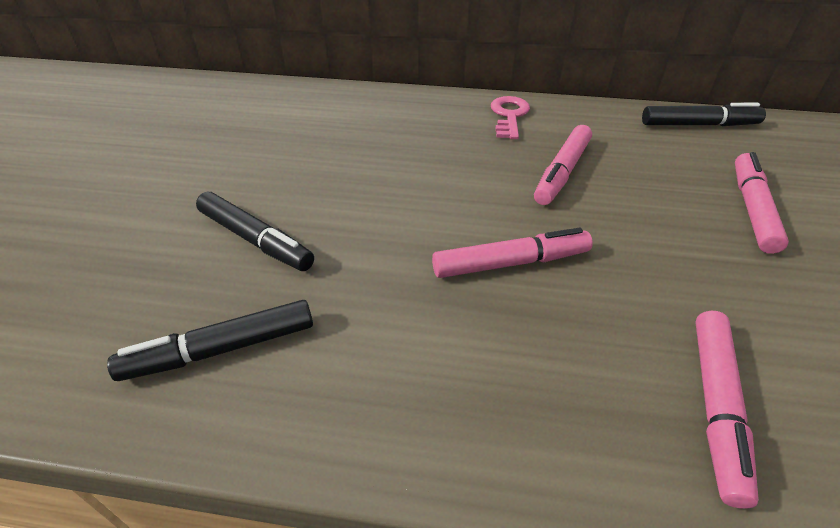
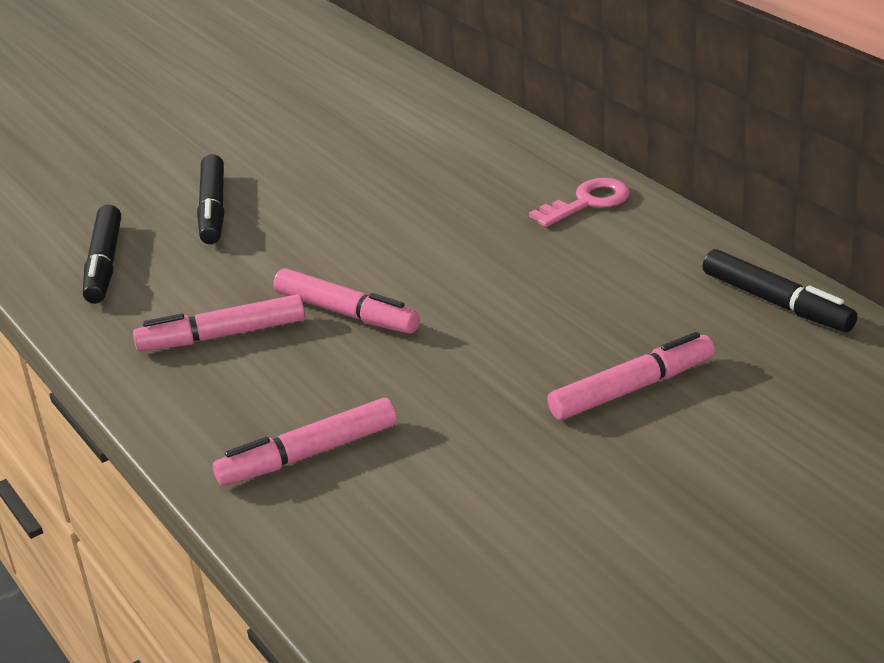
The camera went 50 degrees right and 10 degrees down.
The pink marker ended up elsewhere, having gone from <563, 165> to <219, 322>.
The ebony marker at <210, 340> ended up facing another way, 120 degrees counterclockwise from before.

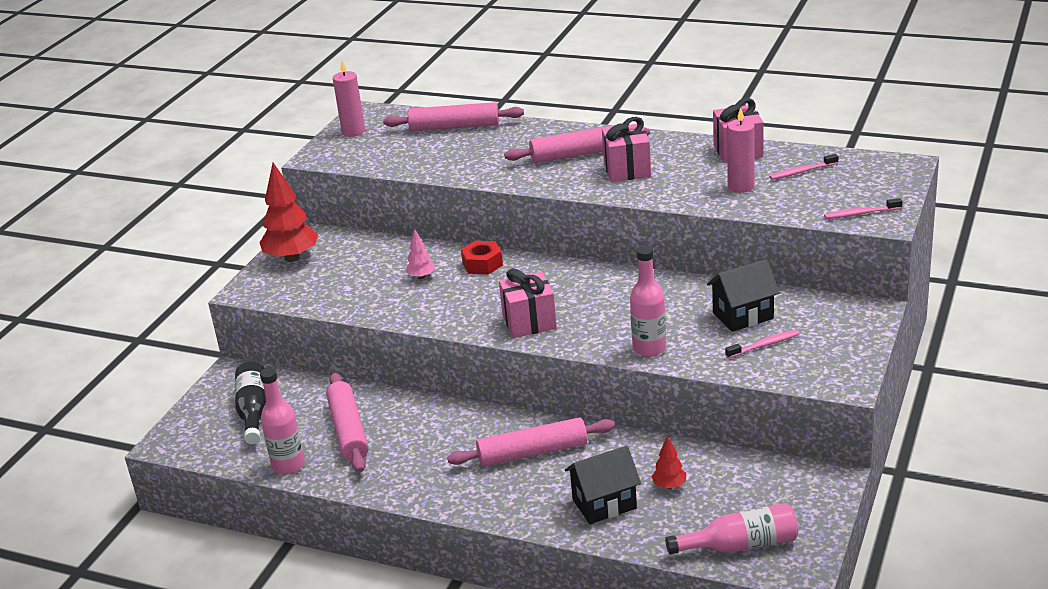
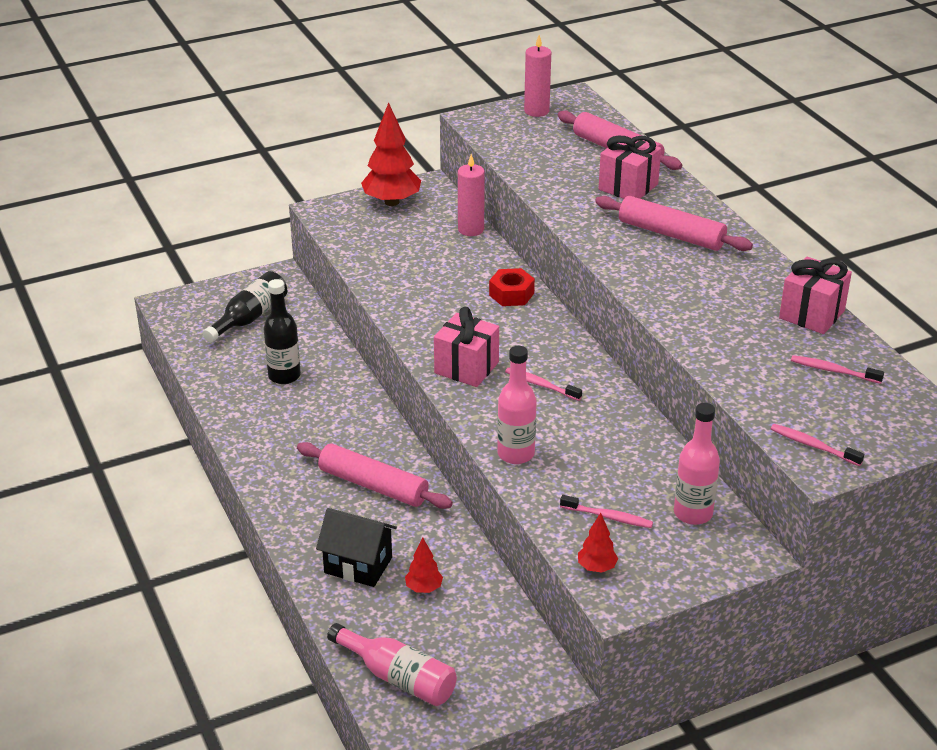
The camera went 40 degrees right and 5 degrees up.
The pink wax candle ended up elsewhere, having gone from <741, 150> to <471, 195>.
The pink present ended up elsewhere, having gone from <626, 149> to <629, 167>.
The second view lost the pink toy tree at <420, 254>.
The second view lost the ebony house at <743, 295>.
The pink flask ended up elsewhere, having gone from <282, 421> to <697, 464>.
Where the pink rolling pin stood at <347, 423>, the ebony flask came to stand at <282, 331>.
The second view gained the pink tooth brush at <543, 384>.
The second view gained the crimson toy tree at <598, 542>.

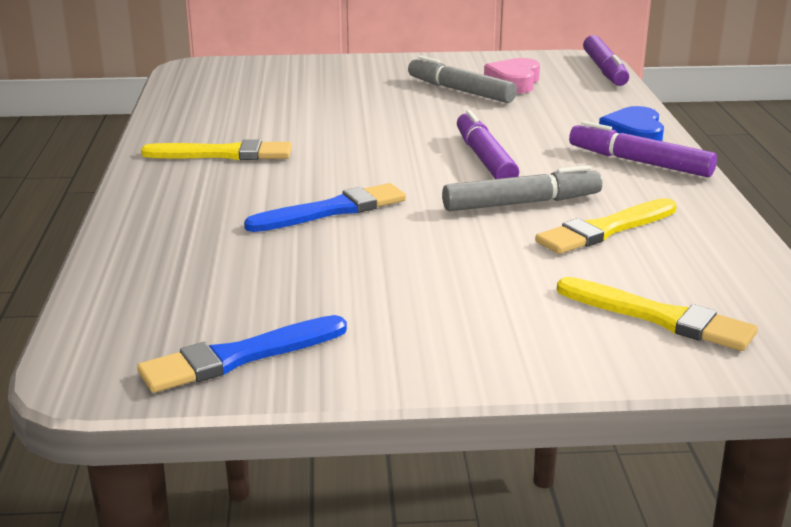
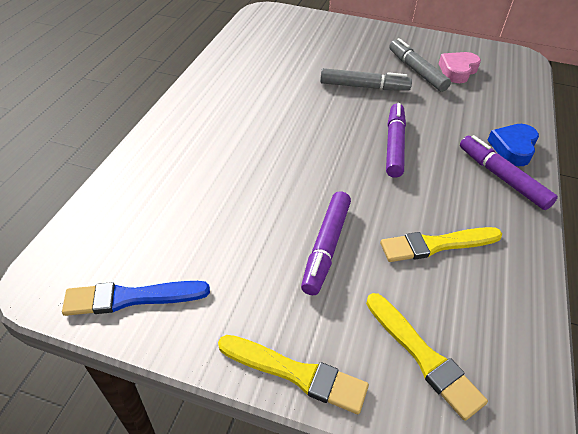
The camera went 20 degrees right and 20 degrees up.
The royal purple marker ended up elsewhere, having gone from <606, 60> to <326, 243>.
The golden paintbrush ended up elsewhere, having gone from <216, 149> to <293, 374>.
The ash-grey marker ended up elsewhere, having gone from <522, 188> to <366, 79>.
The second view lost the cobalt paintbrush at <325, 207>.

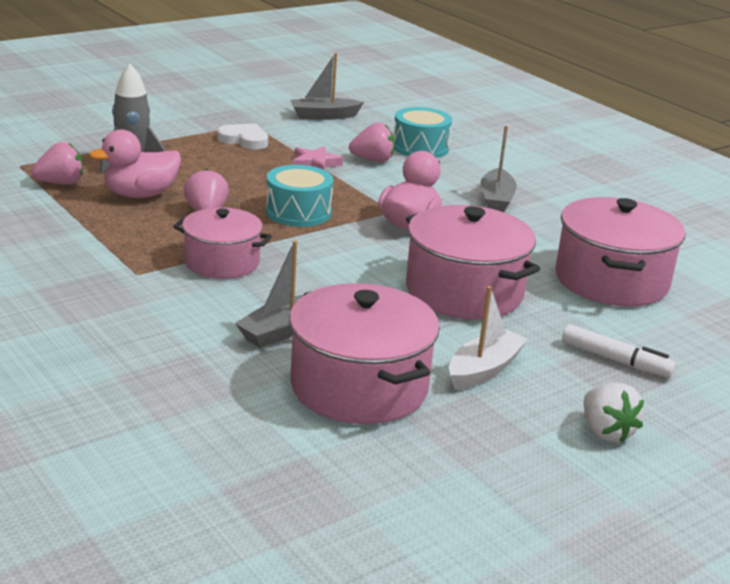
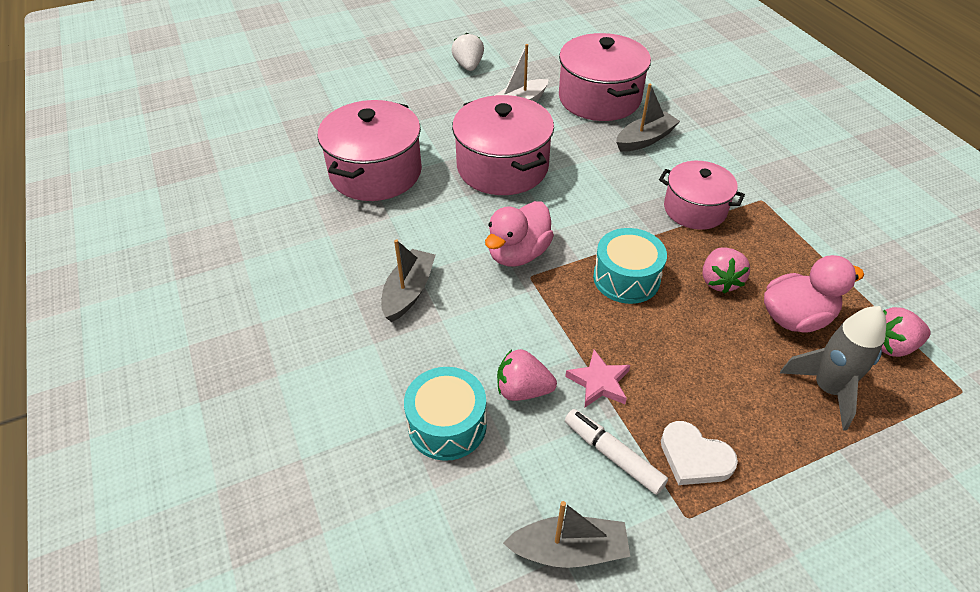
The camera went 165 degrees left and 20 degrees up.
The snow-white marker ended up elsewhere, having gone from <619, 351> to <616, 452>.

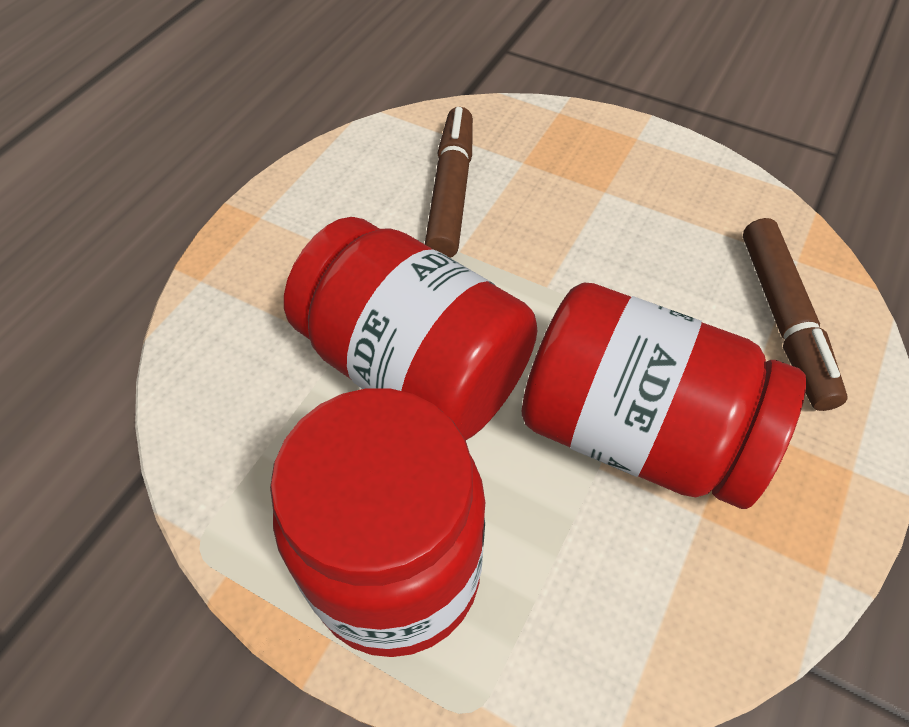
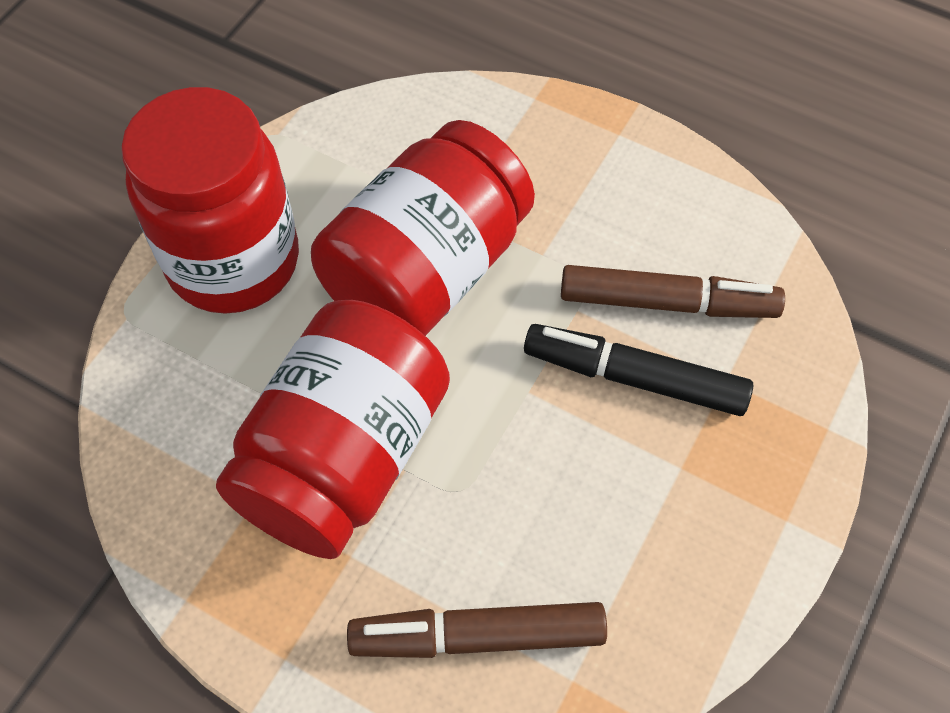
The camera went 90 degrees right and 5 degrees up.
The second view gained the ebony marker at <638, 370>.

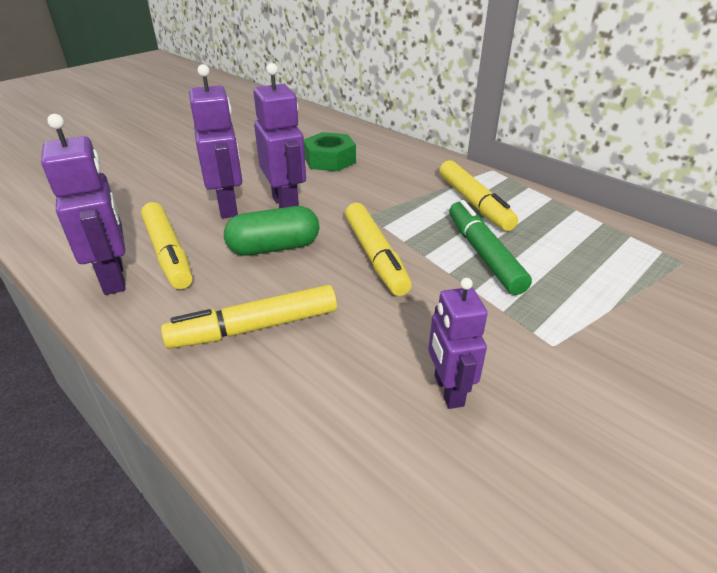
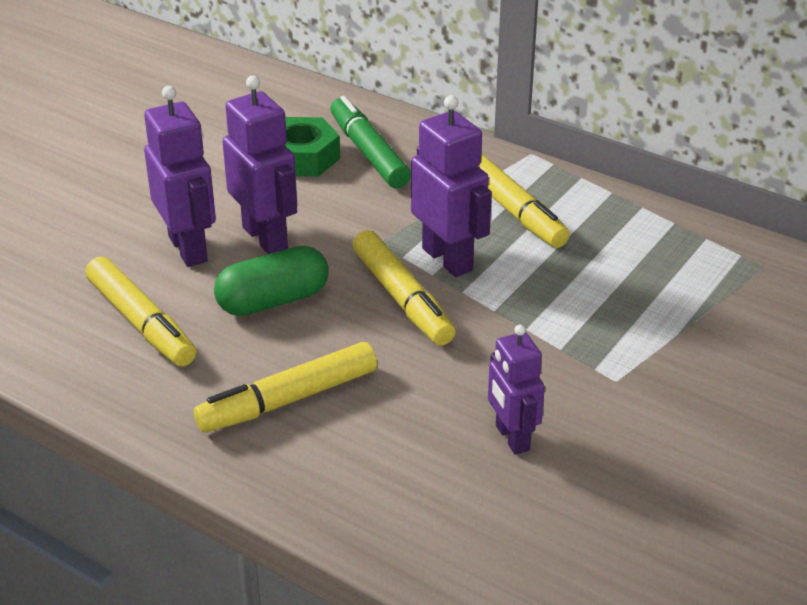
The camera went 10 degrees left and 0 degrees up.
The royal purple robot ended up elsewhere, having gone from <83, 204> to <451, 186>.
The emerald marker ended up elsewhere, having gone from <490, 247> to <371, 142>.

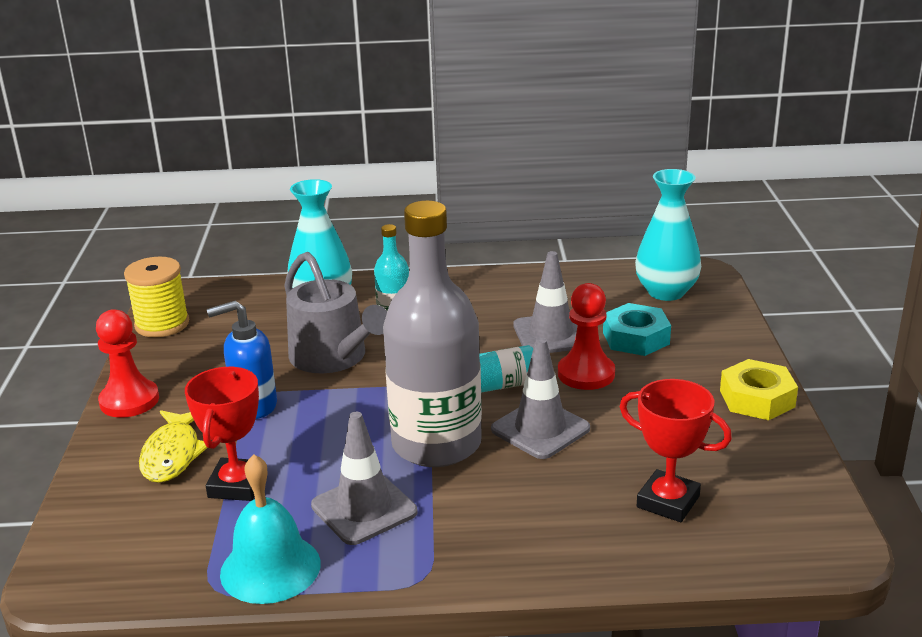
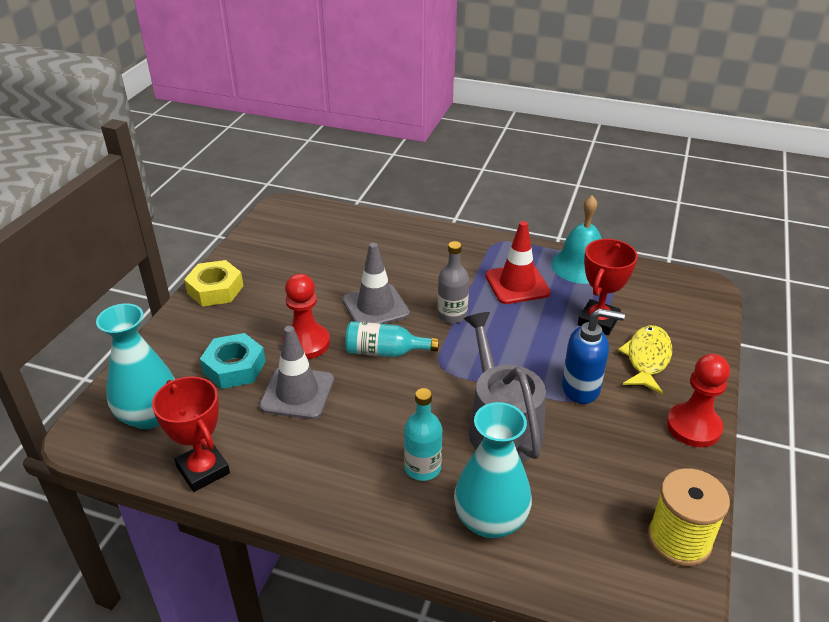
The camera went 160 degrees left and 10 degrees up.
The size of the ash-grey flask at <432, 334> changed by a factor of 0.46.
The crimson trophy ended up elsewhere, having gone from <676, 450> to <191, 434>.
What was the ash-grey safety cone at <364, 478> turned into the crimson safety cone at <518, 262>.

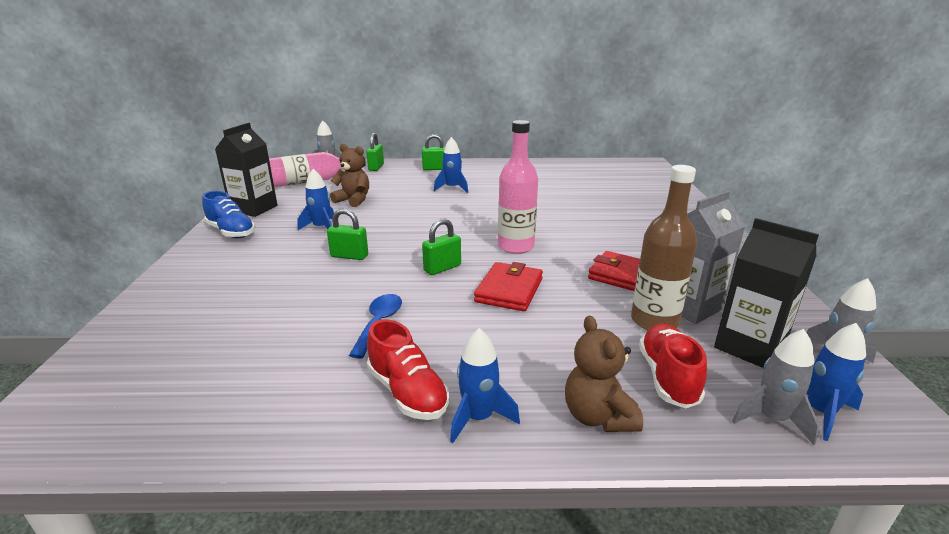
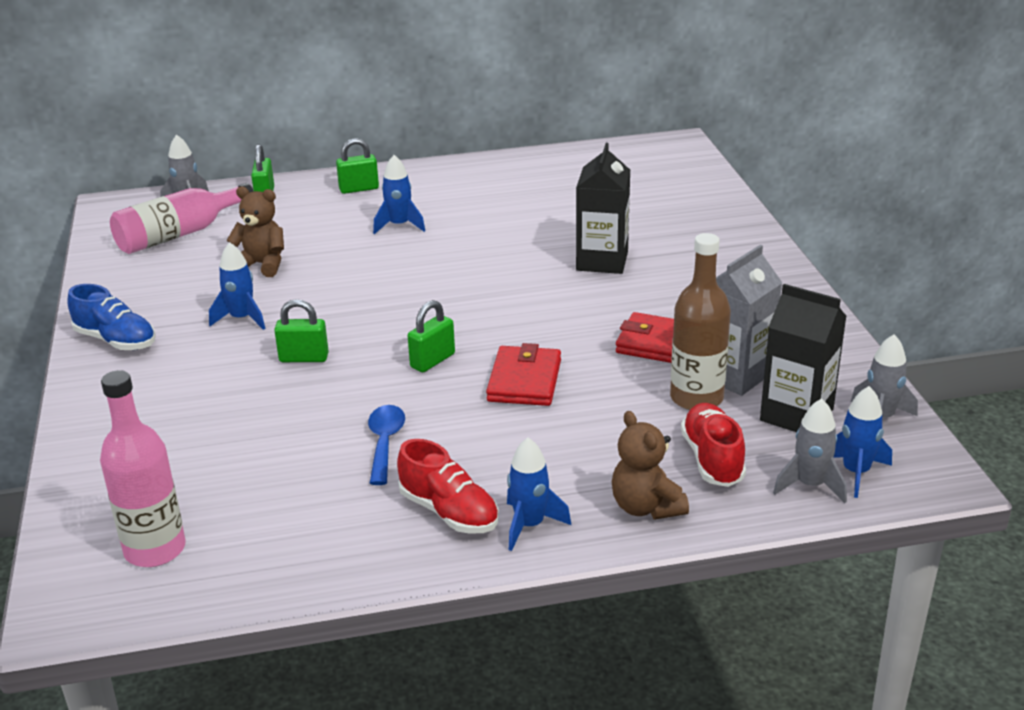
The camera went 10 degrees left and 5 degrees up.
The pink flask ended up elsewhere, having gone from <518, 187> to <143, 468>.
The ebony carton ended up elsewhere, having gone from <246, 170> to <603, 208>.

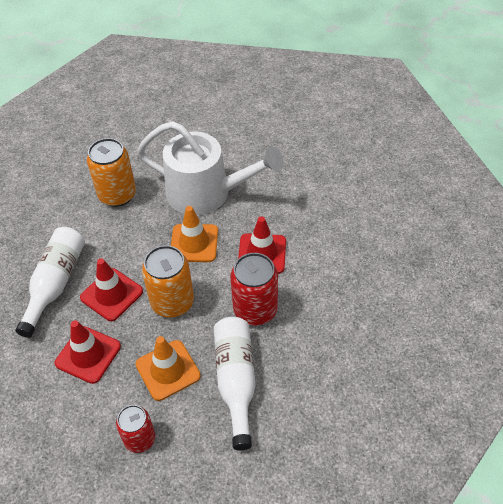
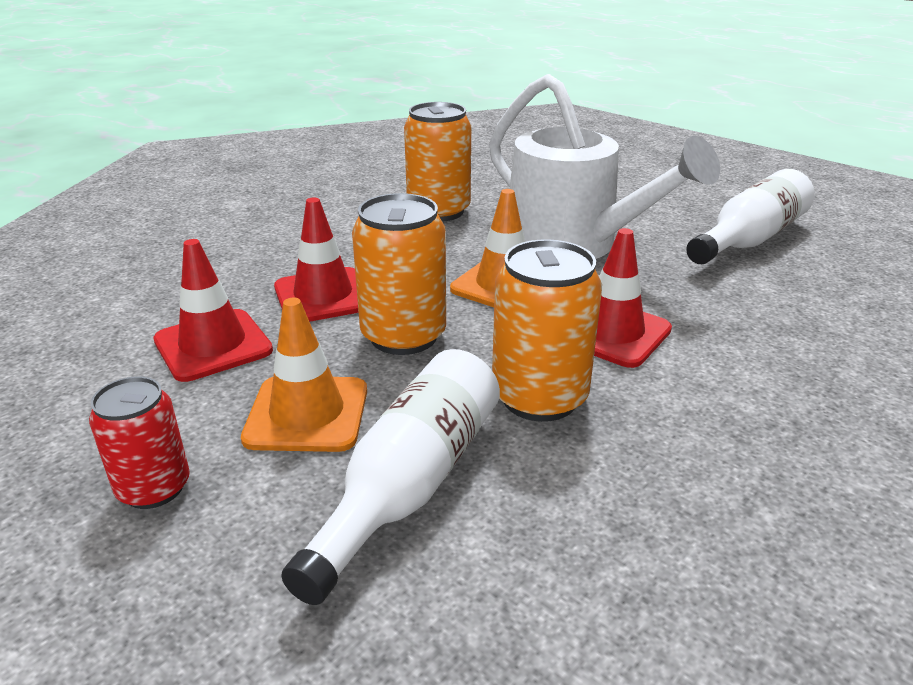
The camera went 30 degrees right and 20 degrees down.
The snow-white flask ended up elsewhere, having gone from <50, 282> to <750, 216>.
What was the crimson soda can at <254, 289> turned into the orange-coloured soda can at <547, 330>.

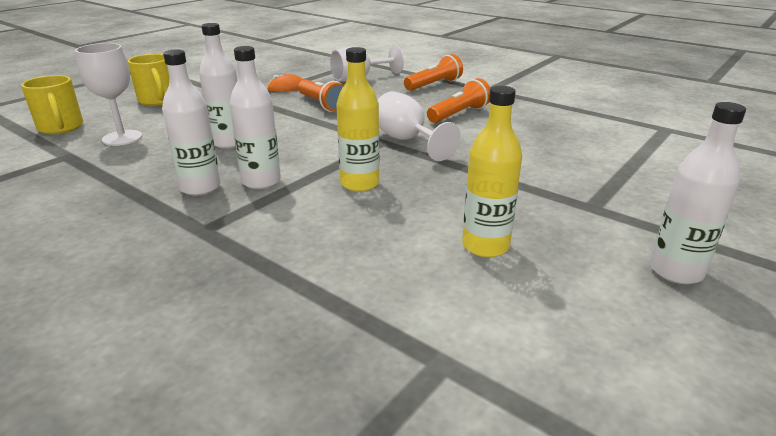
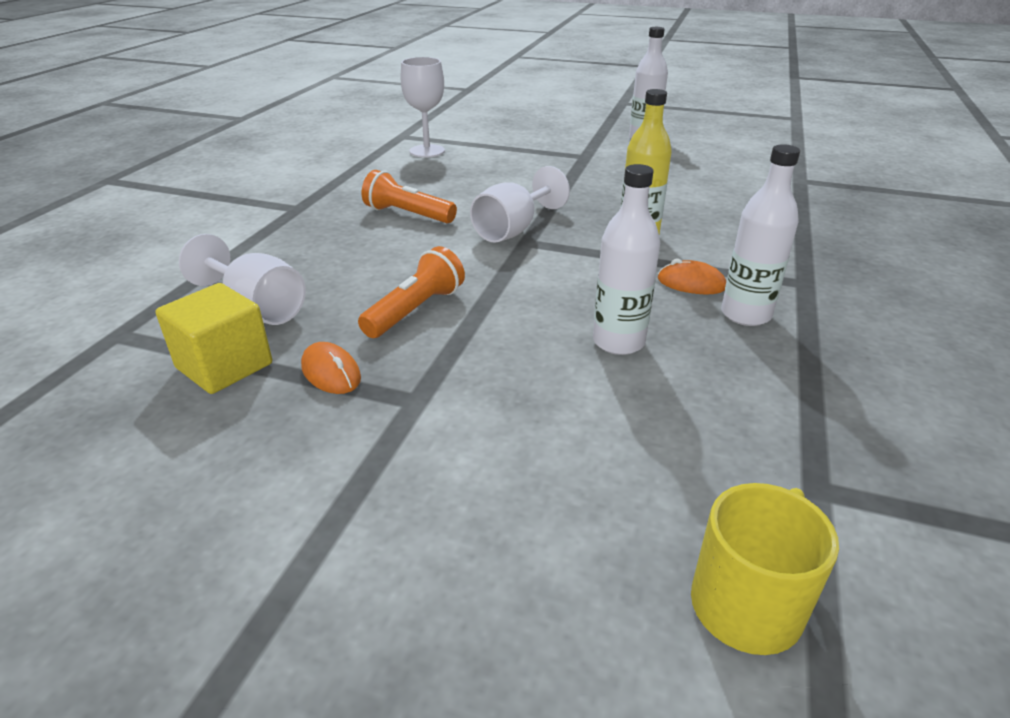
The camera went 110 degrees left and 5 degrees up.
The snow-white goblet ended up elsewhere, having gone from <108, 94> to <422, 107>.
Where the snow-white flask stood at <255, 117>, the orange-coloured mouse came to stand at <692, 276>.
The second view lost the golden tea mug at <148, 80>.
The second view lost the orange-coloured torch at <433, 72>.
The second view lost the golden flask at <492, 171>.
The second view gained the golden block at <213, 338>.

